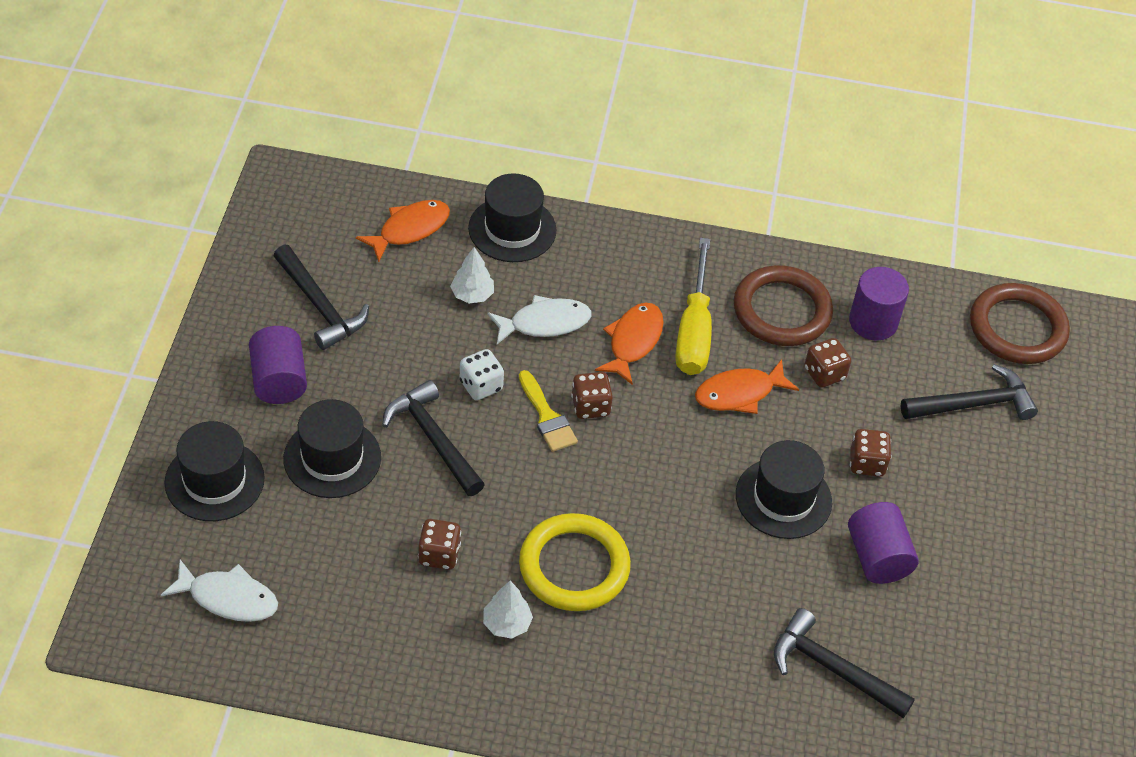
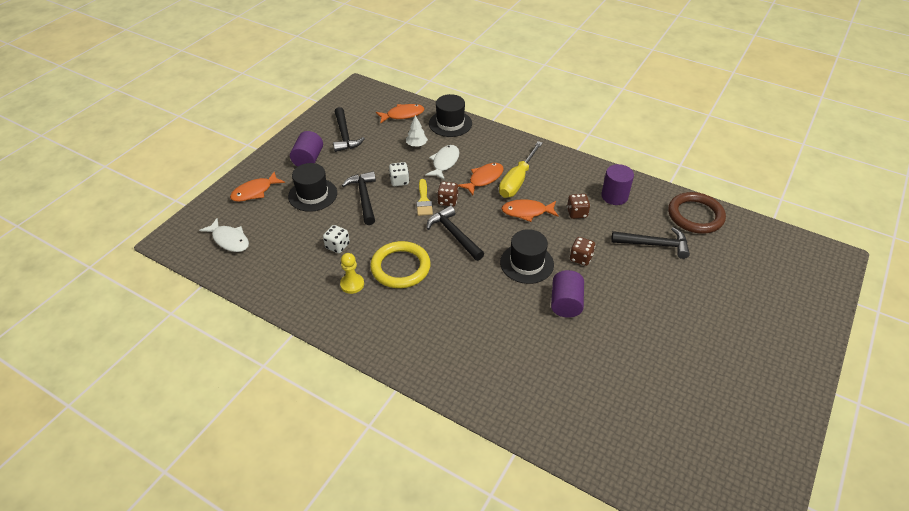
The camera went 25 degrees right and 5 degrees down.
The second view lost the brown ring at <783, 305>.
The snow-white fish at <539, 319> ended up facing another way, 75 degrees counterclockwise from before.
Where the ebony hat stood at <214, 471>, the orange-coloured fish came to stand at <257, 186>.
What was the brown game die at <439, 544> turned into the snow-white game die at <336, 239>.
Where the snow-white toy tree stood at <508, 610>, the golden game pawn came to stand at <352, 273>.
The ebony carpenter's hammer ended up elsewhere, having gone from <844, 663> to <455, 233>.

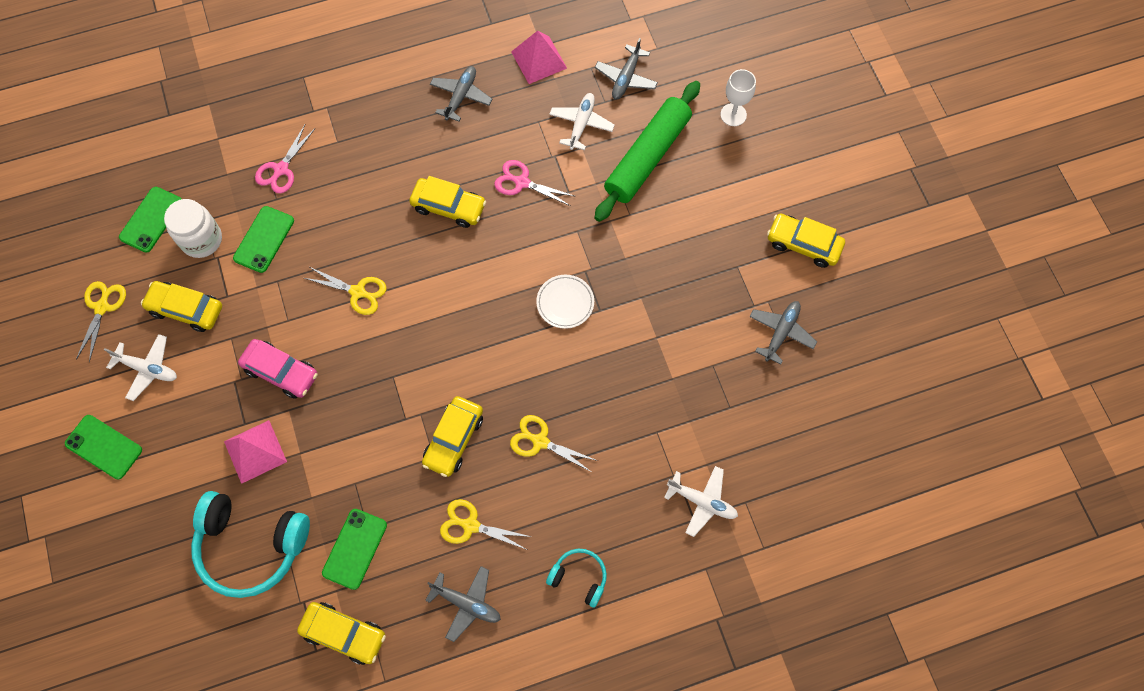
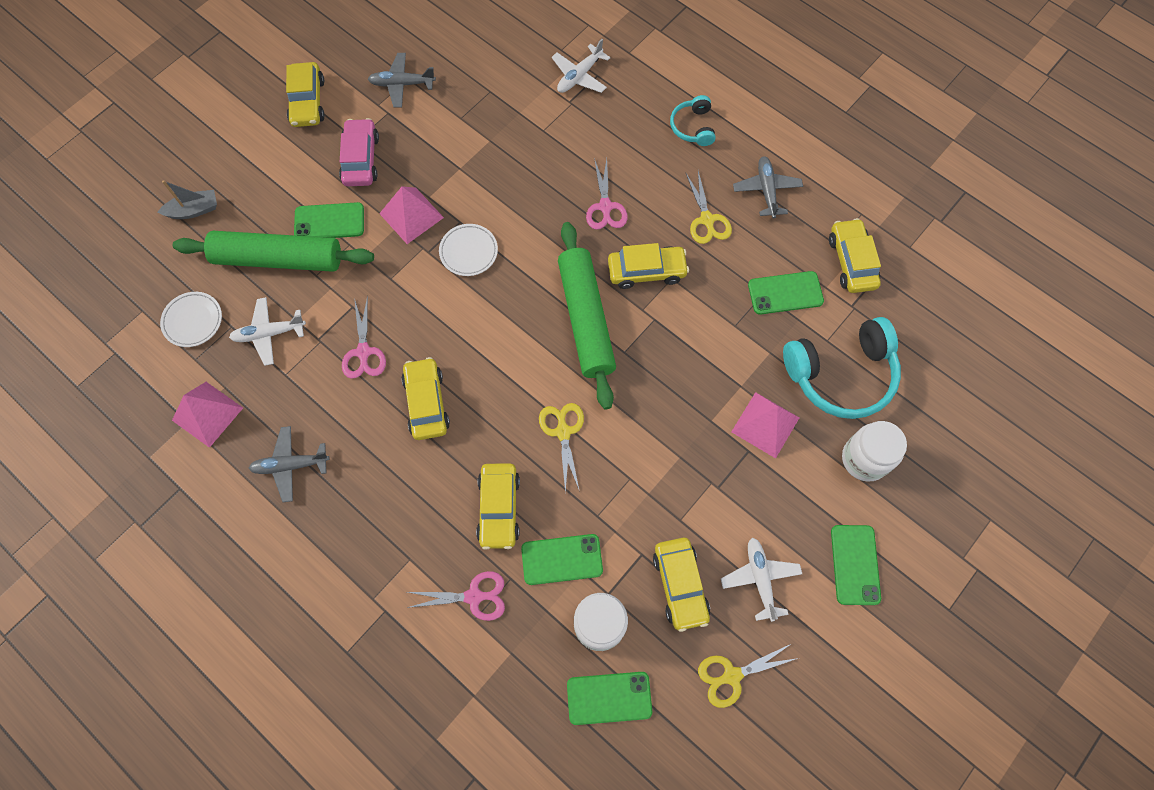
The camera went 120 degrees left and 0 degrees up.
Where the ash-grey plane stood at <626, 68>, the snow-white flat dish came to stand at <191, 319>.
Where the snow-white goblet stood at <738, 97>, the ash-grey toy boat came to stand at <187, 199>.
The pink automobile ended up elsewhere, having gone from <278, 369> to <359, 152>.
What was the golden shears at <554, 444> turned into the pink shears at <607, 194>.
The snow-white plane at <701, 501> ended up facing another way, 135 degrees counterclockwise from before.
The teal headset at <250, 544> ended up facing another way, 90 degrees clockwise from before.
The second view gained the pink solid pyramid at <411, 215>.
The second view gained the emerald phone at <329, 220>.
The second view gained the emerald rolling pin at <587, 315>.
The second view gained the snow-white preserve jar at <874, 451>.
The second view gained the golden automobile at <498, 506>.

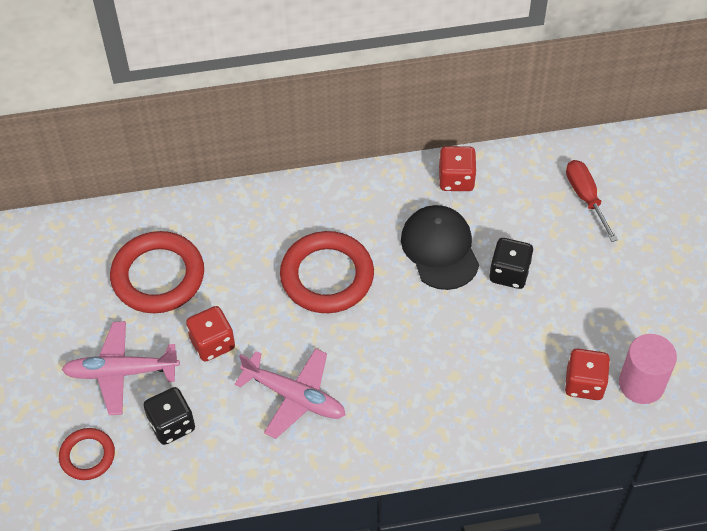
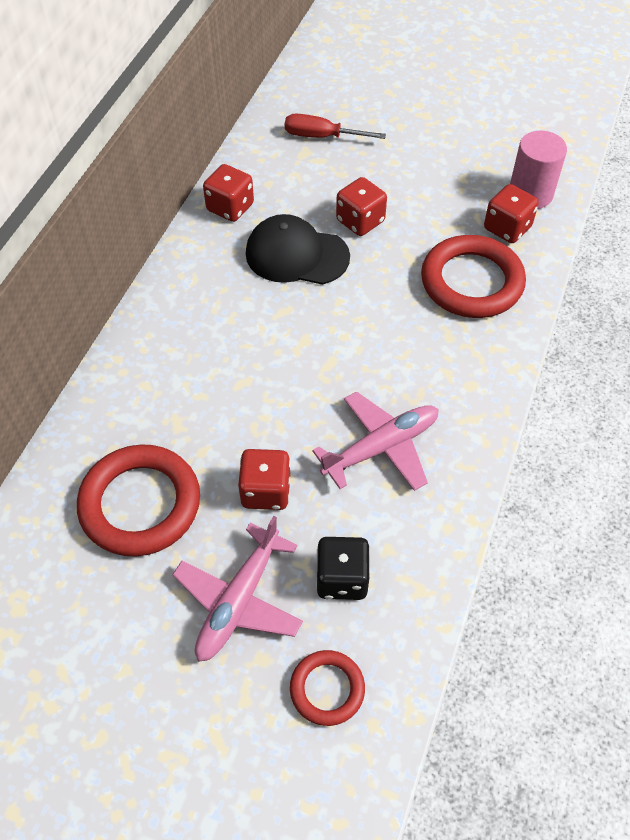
The camera went 60 degrees left and 0 degrees up.
The crimson ring ended up elsewhere, having gone from <327, 272> to <473, 276>.
What was the ebony game die at <511, 263> turned into the crimson game die at <361, 206>.

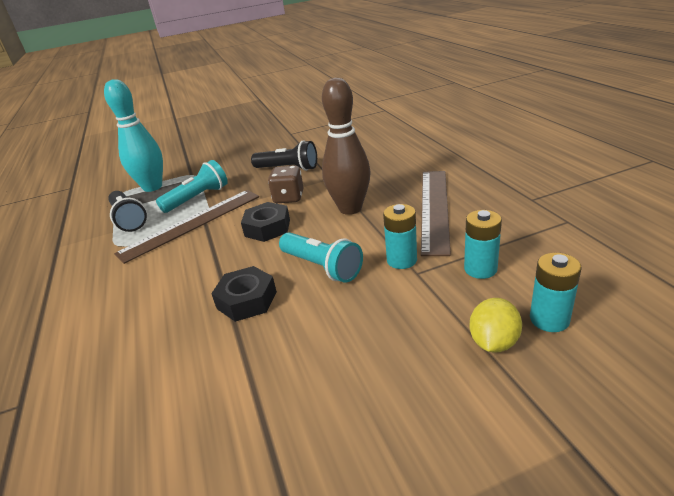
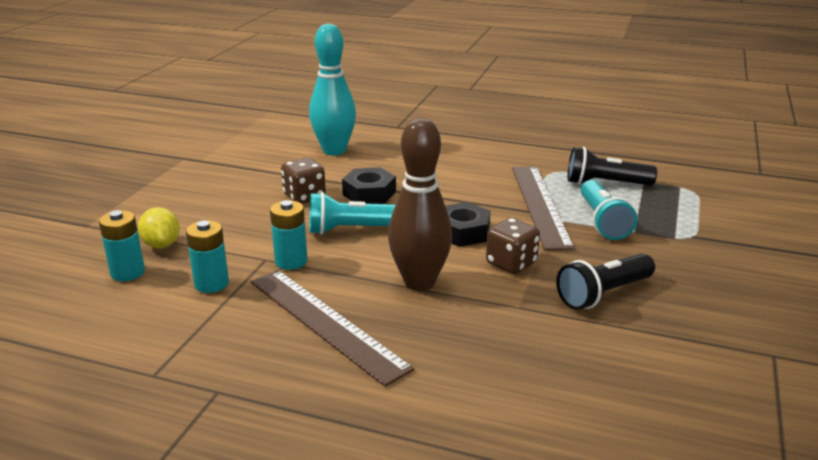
The camera went 125 degrees right and 5 degrees down.
The teal tenpin ended up elsewhere, having gone from <133, 135> to <332, 89>.
The second view gained the brown game die at <303, 181>.

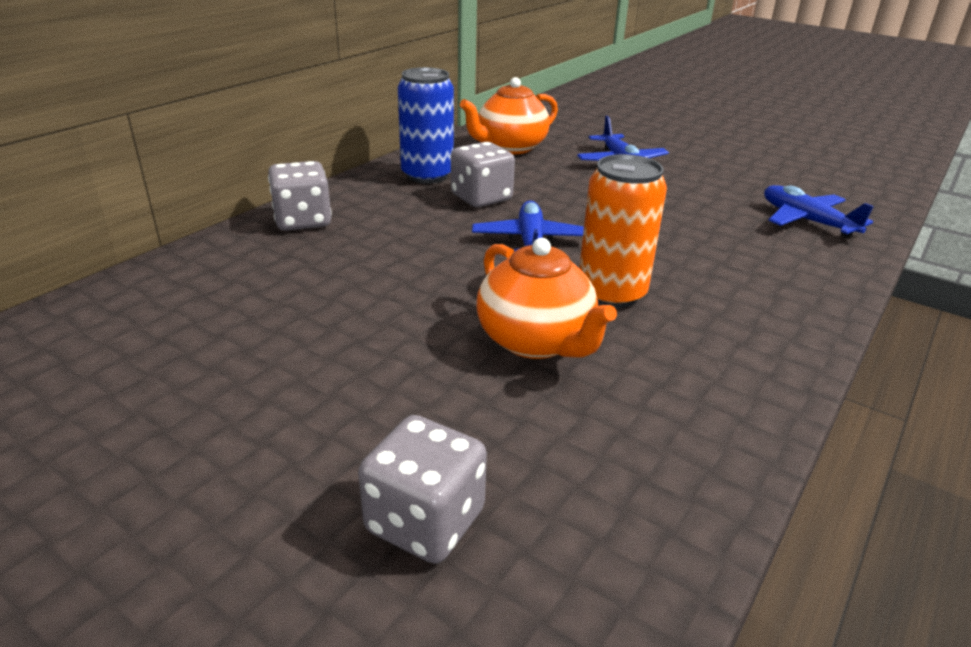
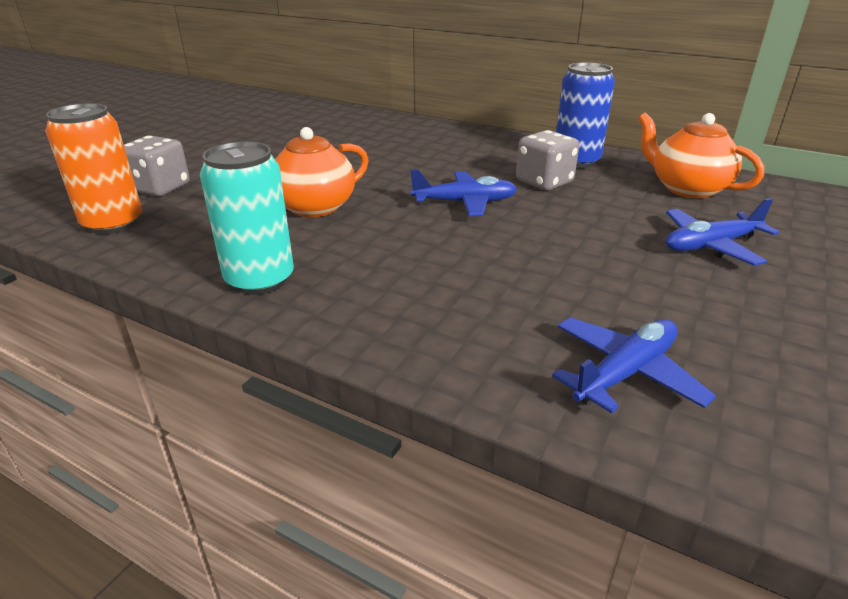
The camera went 85 degrees right and 0 degrees up.
The orange-coloured soda can ended up elsewhere, having gone from <623, 231> to <93, 168>.
The second view lost the ash-grey game die at <300, 196>.
The second view gained the teal soda can at <247, 218>.

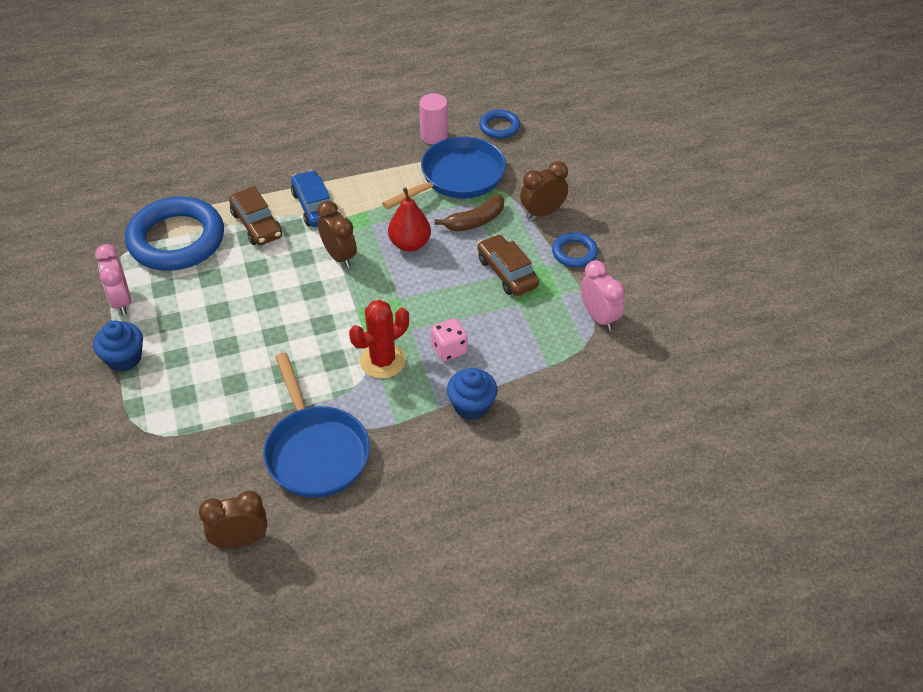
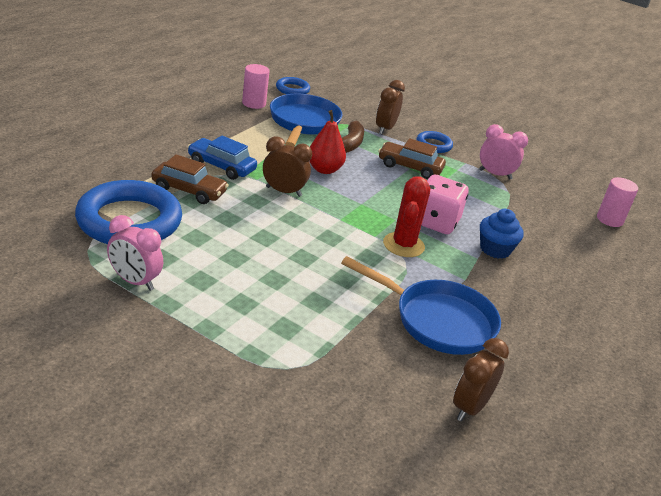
The camera went 45 degrees left and 15 degrees down.
The size of the pink game die at <449, 339> changed by a factor of 1.62.
The second view lost the cobalt cupcake at <118, 346>.
The second view gained the pink solid cylinder at <617, 202>.

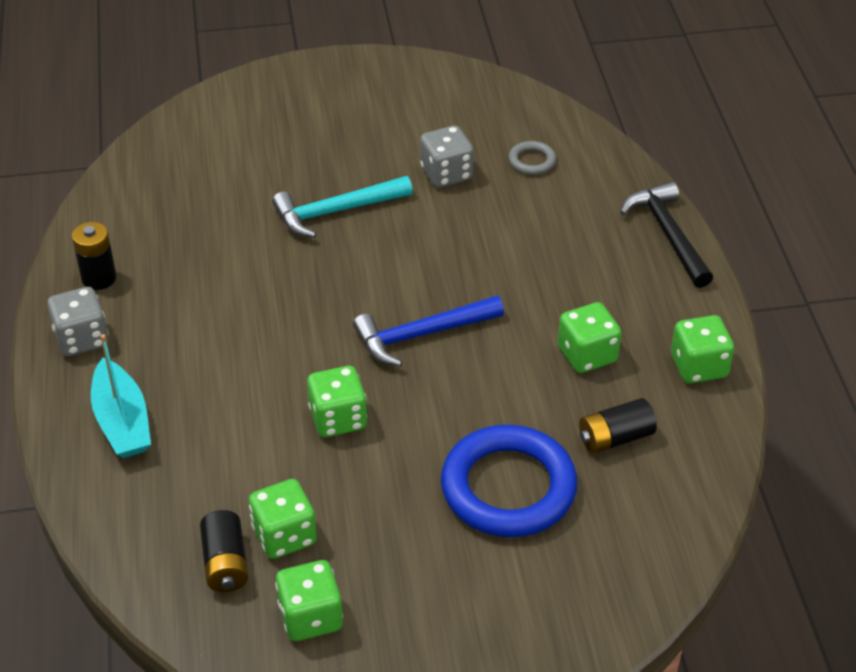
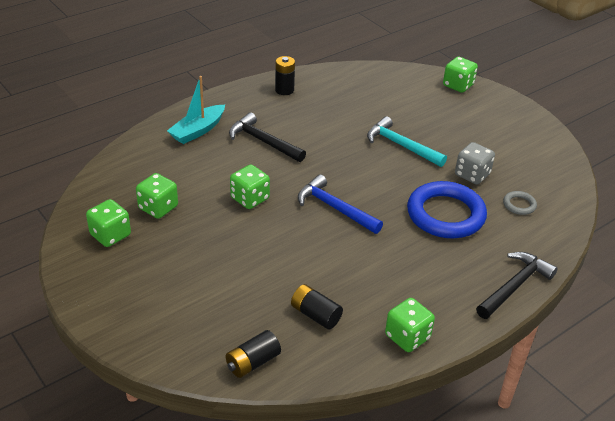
The camera went 60 degrees right and 5 degrees down.
The second view lost the ash-grey game die at <78, 321>.
The emerald game die ended up elsewhere, having gone from <589, 337> to <460, 75>.
The cobalt ring ended up elsewhere, having gone from <509, 481> to <447, 209>.
The ebony AA battery ended up elsewhere, having gone from <224, 551> to <253, 354>.
The second view gained the ebony carpenter's hammer at <267, 137>.

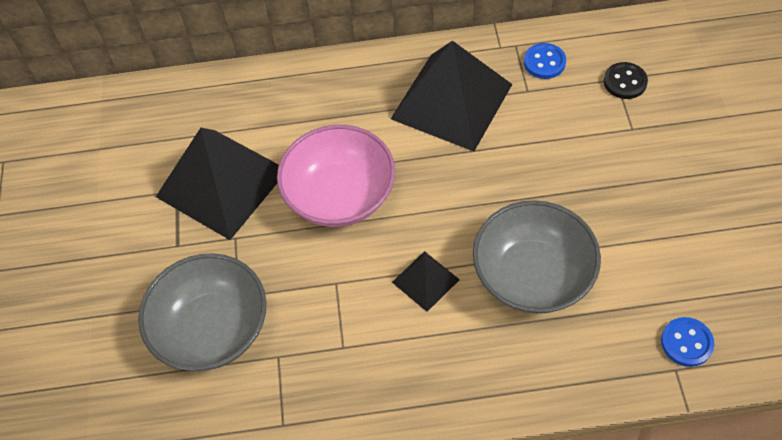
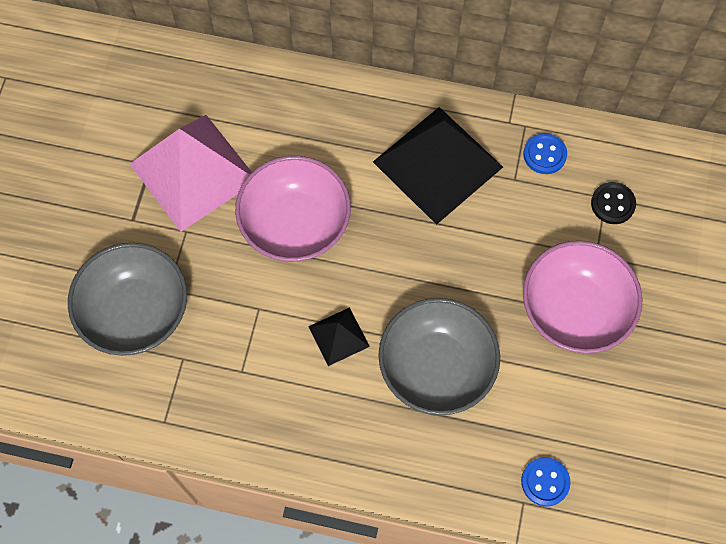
The camera went 15 degrees right and 10 degrees up.
What was the ebony solid pyramid at <217, 184> turned into the pink solid pyramid at <191, 173>.
The second view gained the pink bowl at <583, 297>.

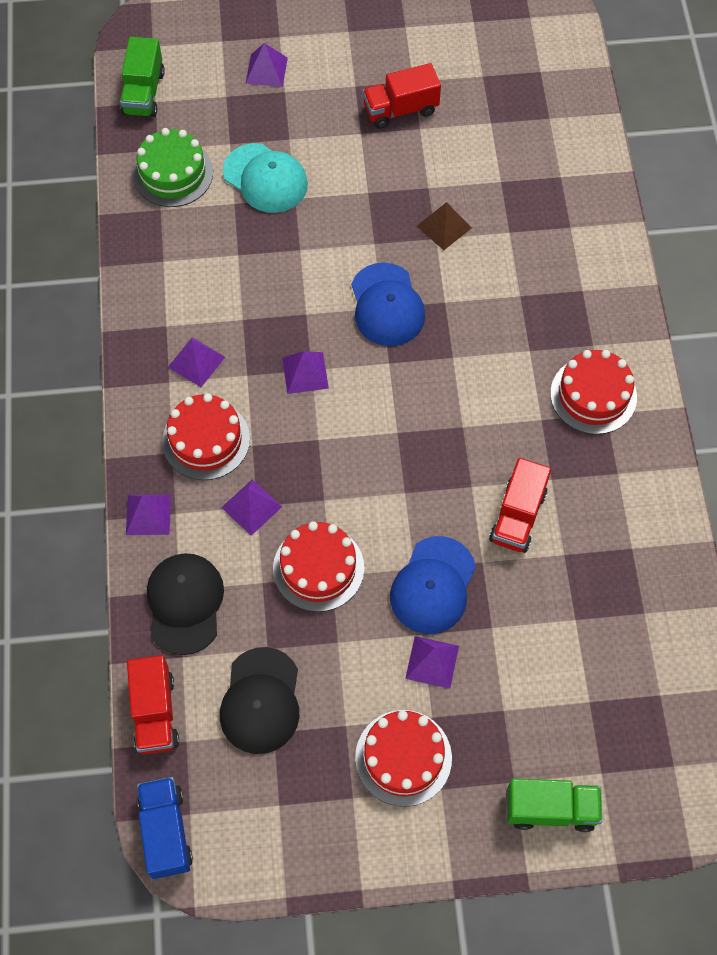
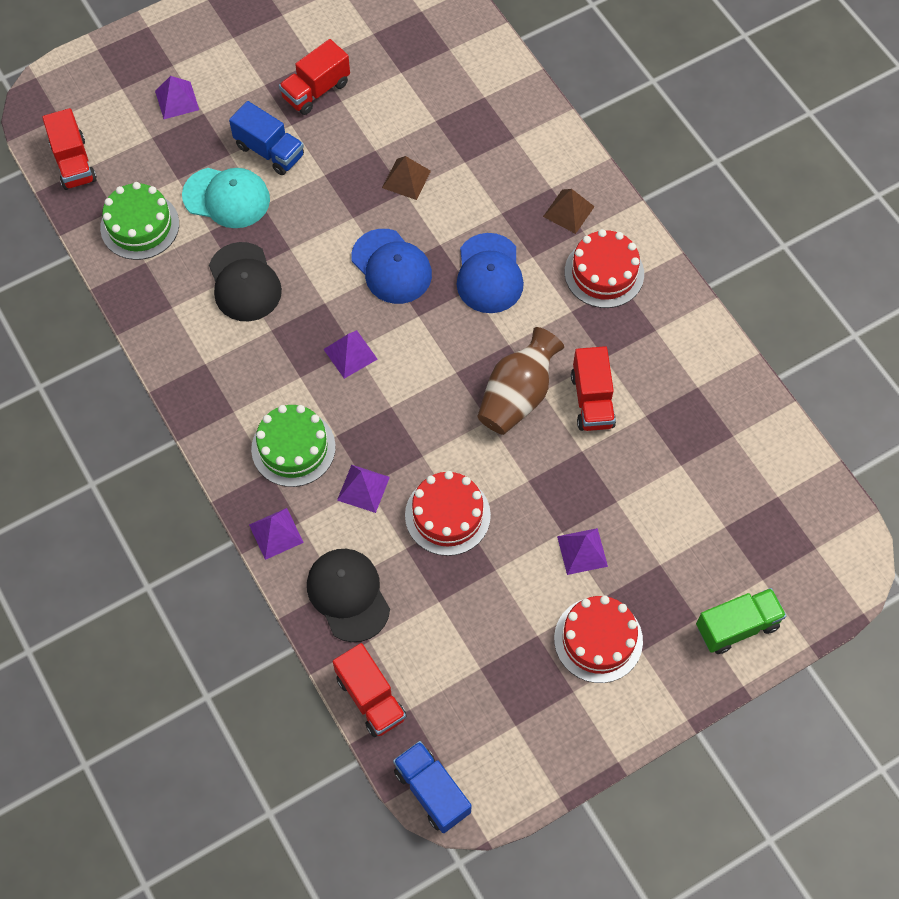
The camera went 25 degrees left and 0 degrees up.
What was the emerald truck at <142, 77> turned into the crimson truck at <69, 149>.
The second view lost the royal purple solid pyramid at <196, 362>.
What was the crimson cake at <206, 436> turned into the emerald cake at <293, 446>.
The cobalt peaked cap ended up elsewhere, having gone from <433, 585> to <490, 273>.
The ebony peaked cap ended up elsewhere, having gone from <259, 700> to <245, 281>.
The second view gained the cobalt truck at <266, 138>.
The second view gained the brown solid pyramid at <569, 211>.
The second view gained the brown flower vase at <520, 381>.

